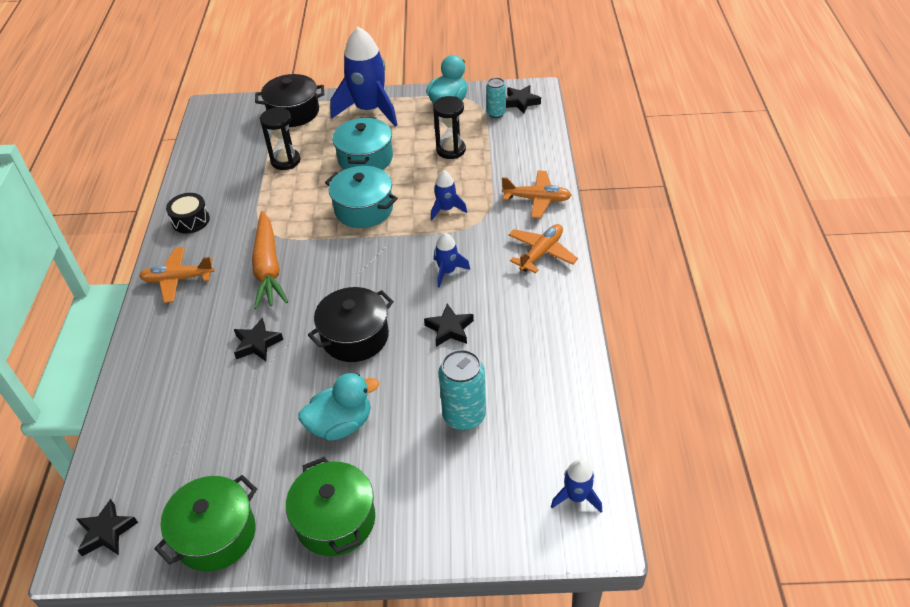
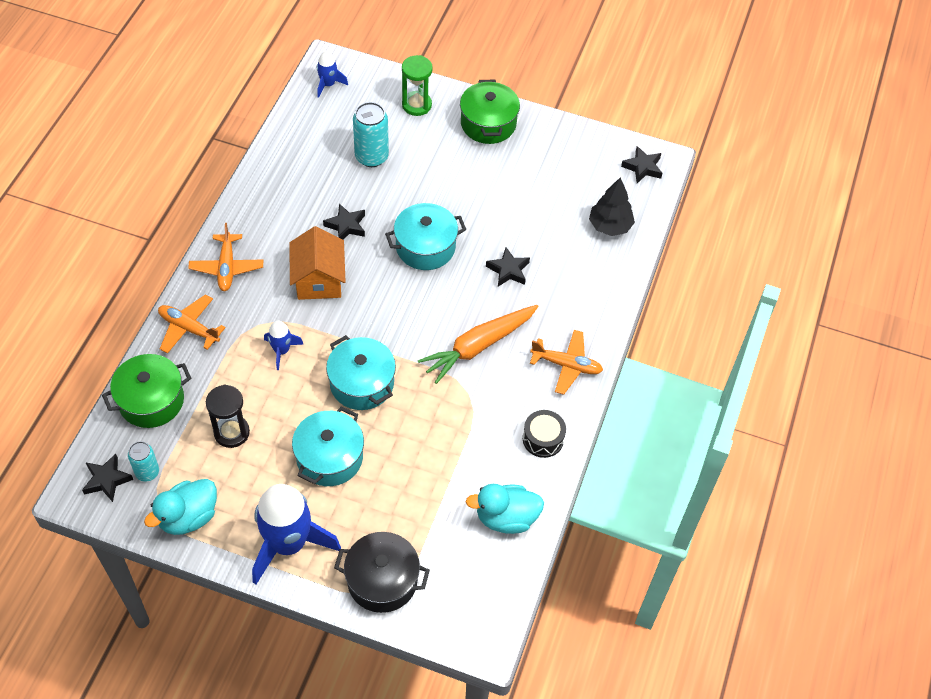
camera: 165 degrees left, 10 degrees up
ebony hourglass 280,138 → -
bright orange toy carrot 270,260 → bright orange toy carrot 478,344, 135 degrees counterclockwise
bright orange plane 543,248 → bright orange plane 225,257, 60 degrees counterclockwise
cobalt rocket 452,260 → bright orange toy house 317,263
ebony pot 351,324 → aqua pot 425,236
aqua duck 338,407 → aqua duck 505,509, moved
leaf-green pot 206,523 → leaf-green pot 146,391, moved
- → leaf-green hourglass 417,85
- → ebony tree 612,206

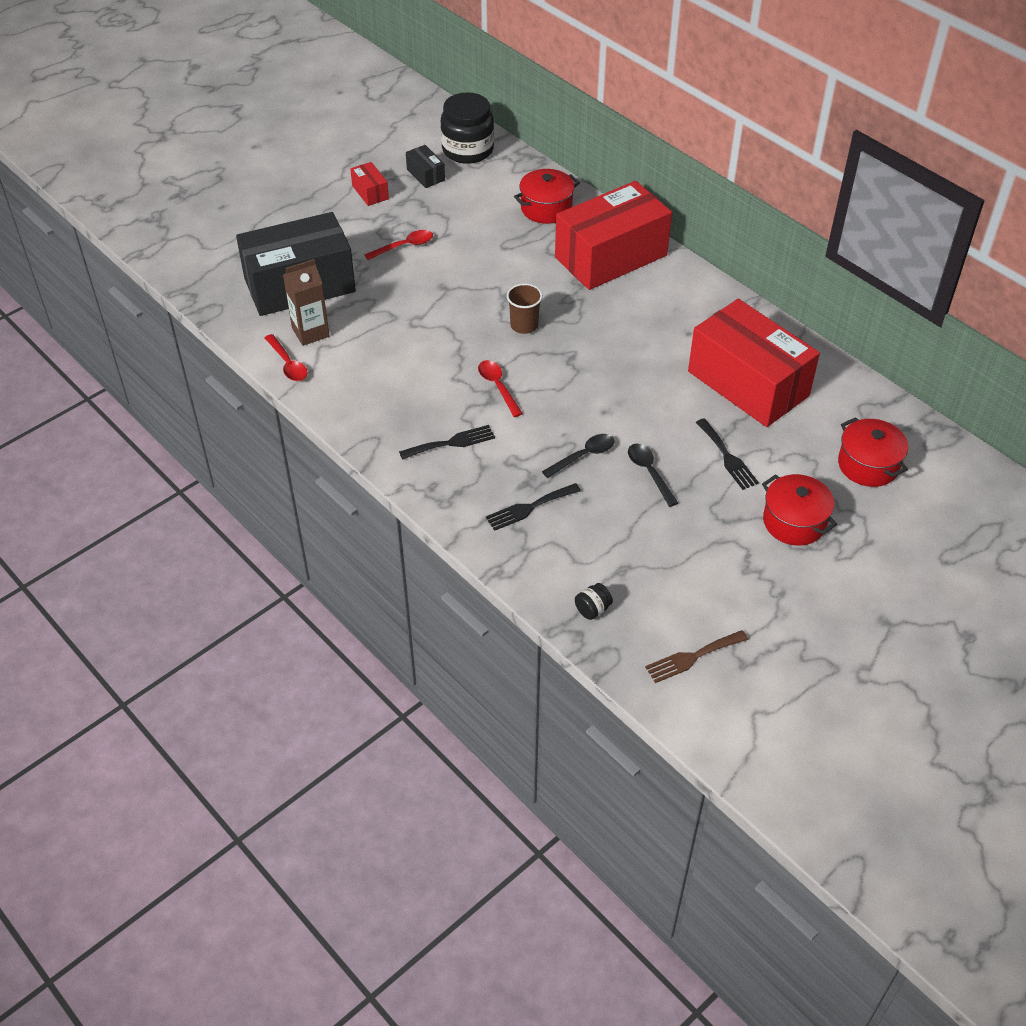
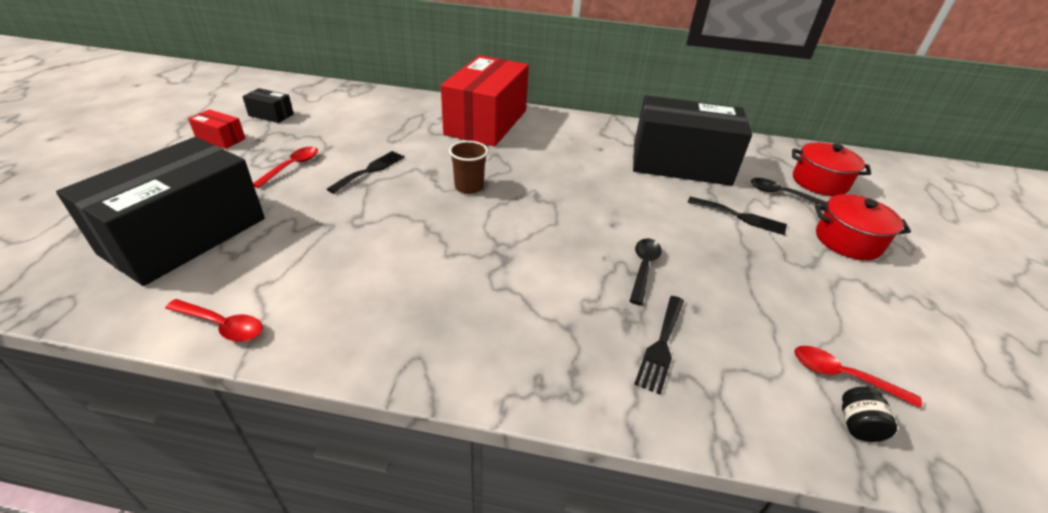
camera: 40 degrees left, 10 degrees down
ebony preserve jar 467,128 → -
scarlet pot 547,196 → -
brown milk carton 306,302 → -
scarlet parcel 754,363 → ebony parcel 692,140
scarlet teaspoon 500,388 → scarlet teaspoon 858,377, moved
ebony table fork 447,442 → ebony table fork 366,172, moved
ebony teaspoon 653,475 → ebony teaspoon 789,192, moved
brown table fork 696,656 → -

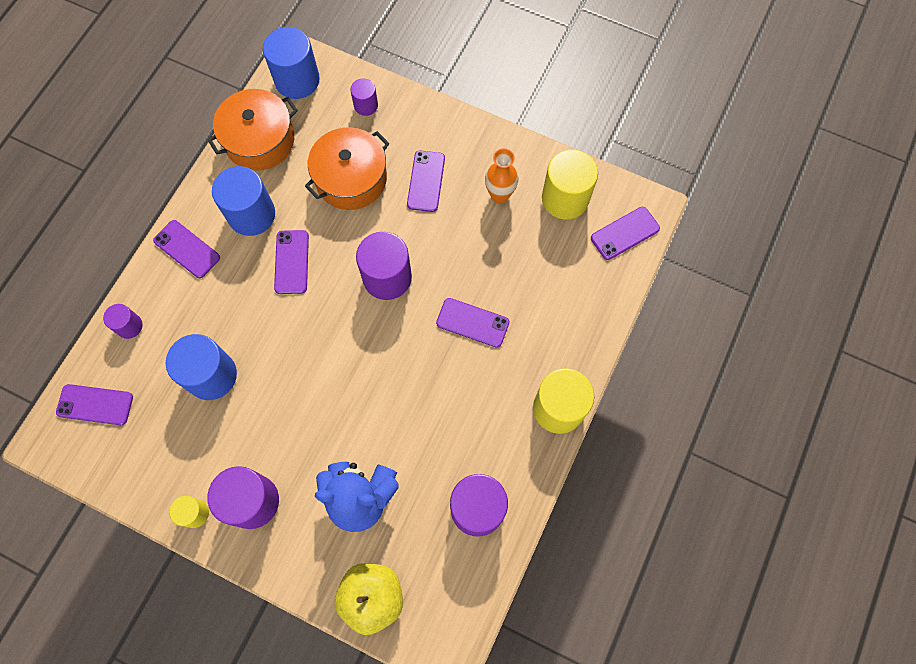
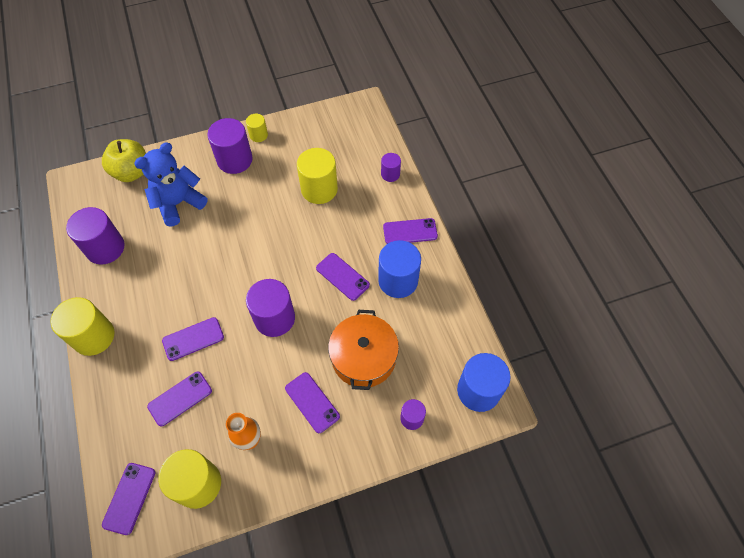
camera: 135 degrees right, 10 degrees down
bright orange pot 253,130 → -
cobalt solid cylinder 201,367 → bright yellow solid cylinder 317,176
violet phone 94,404 → violet phone 179,398, moved

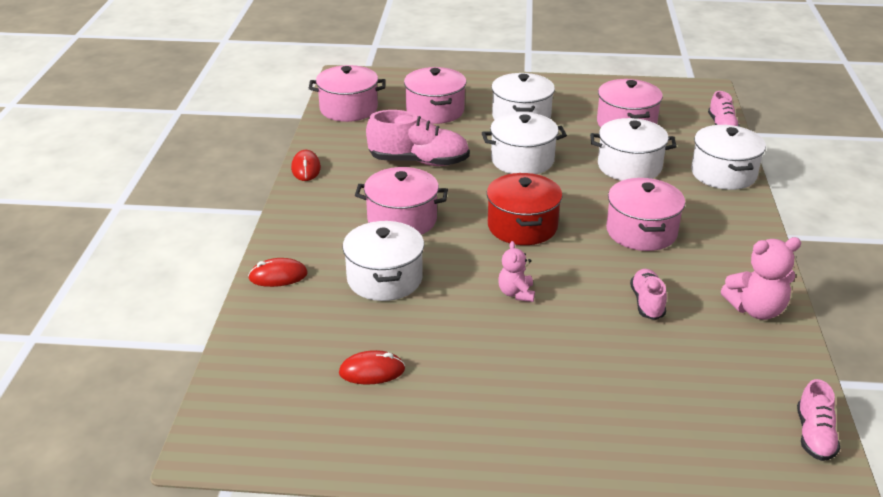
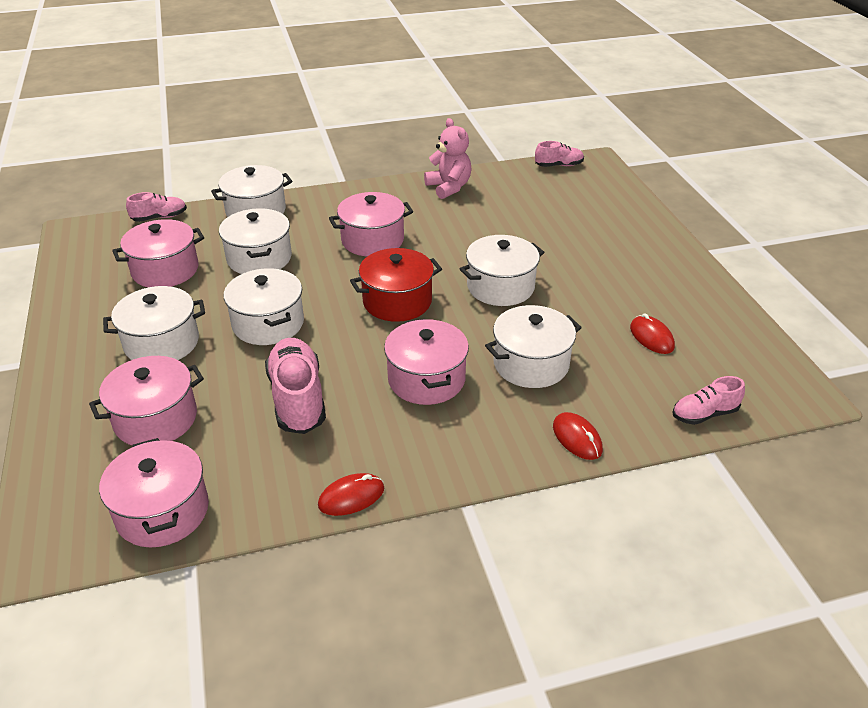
camera: 110 degrees left, 5 degrees up
rose-pink stuffed bear 516,271 → white pot 502,270
rose-pink sneaker 648,294 → rose-pink sneaker 709,400, moved

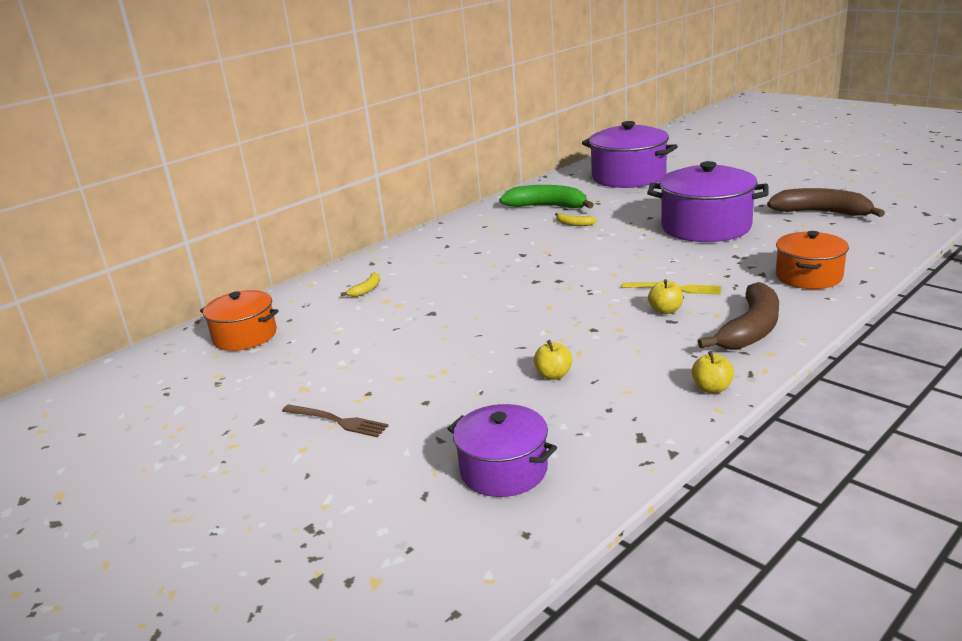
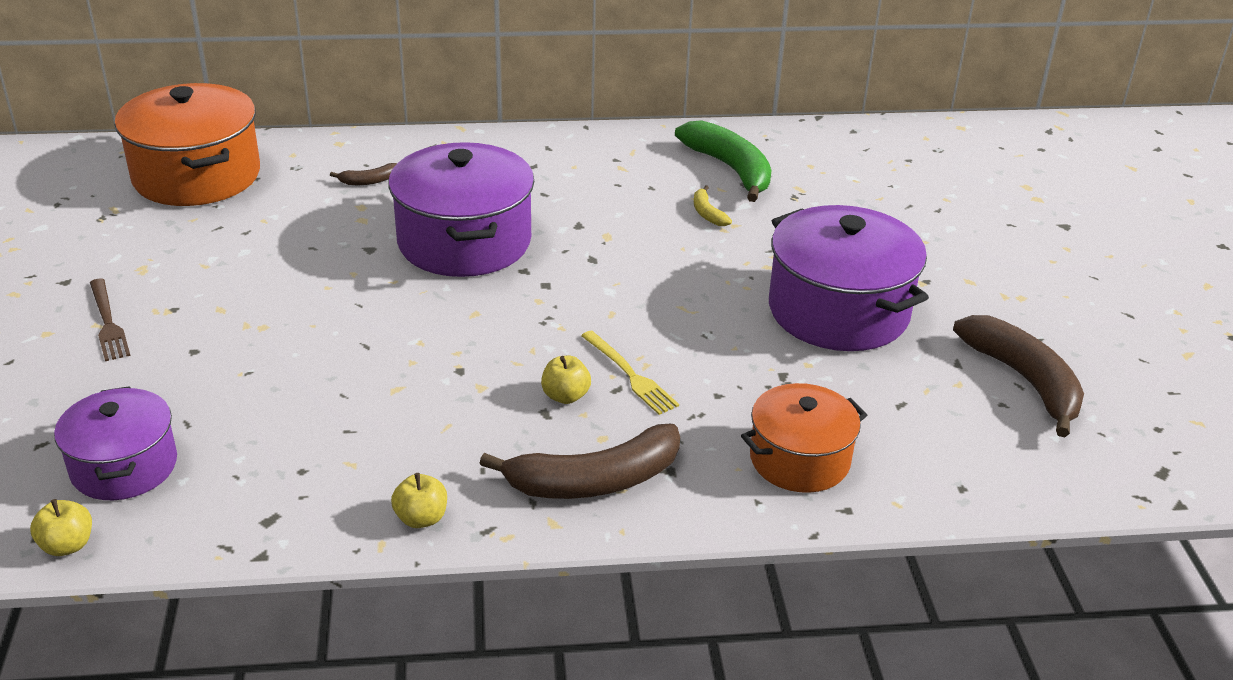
camera: 35 degrees right, 10 degrees up
violet pot 630,154 → violet pot 461,209, moved
bright yellow banana 360,284 → brown banana 363,174
bright orange pot 239,320 → bright orange pot 187,144, x1.62
bright yellow toy apple 553,360 → bright yellow toy apple 61,527, moved

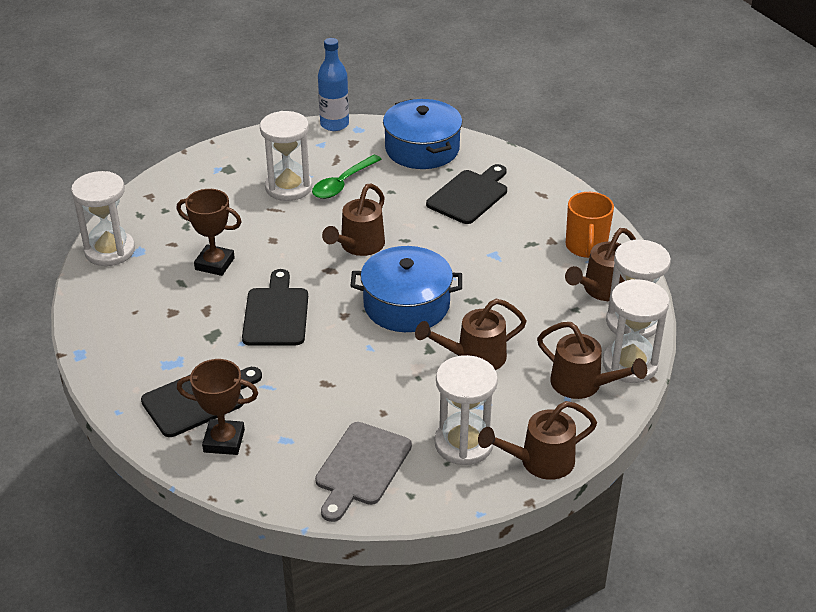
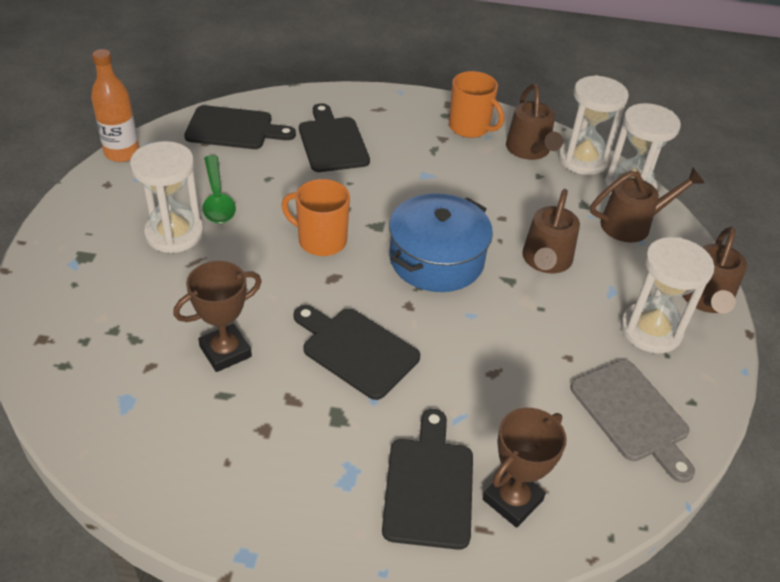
camera: 55 degrees left, 5 degrees up
cobalt drink bottle 333,84 → bright orange drink bottle 115,105
cobalt pot 422,134 → ebony chopping board 240,127
white hourglass 103,218 → -
brown watering can 353,220 → bright orange coffee mug 315,217

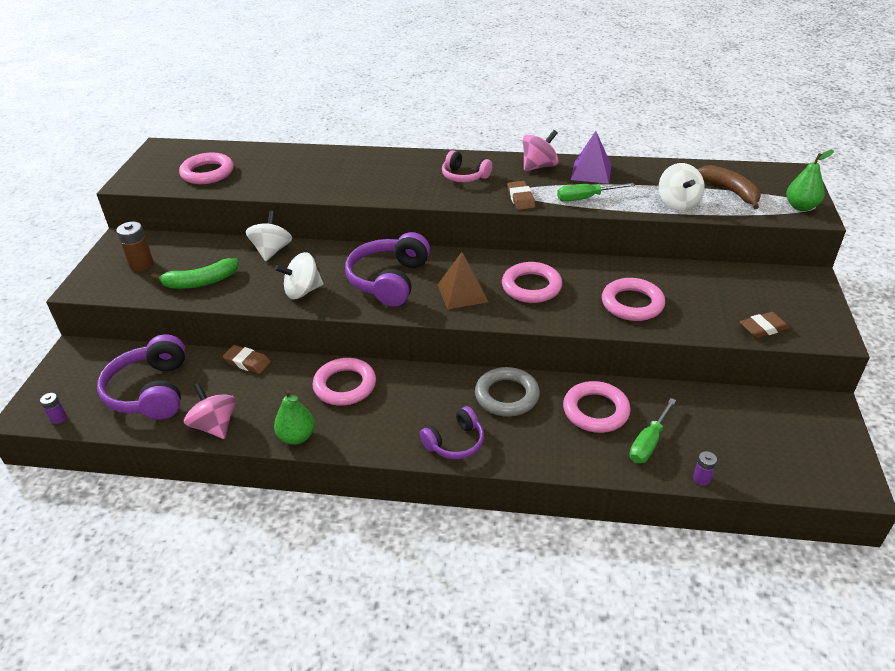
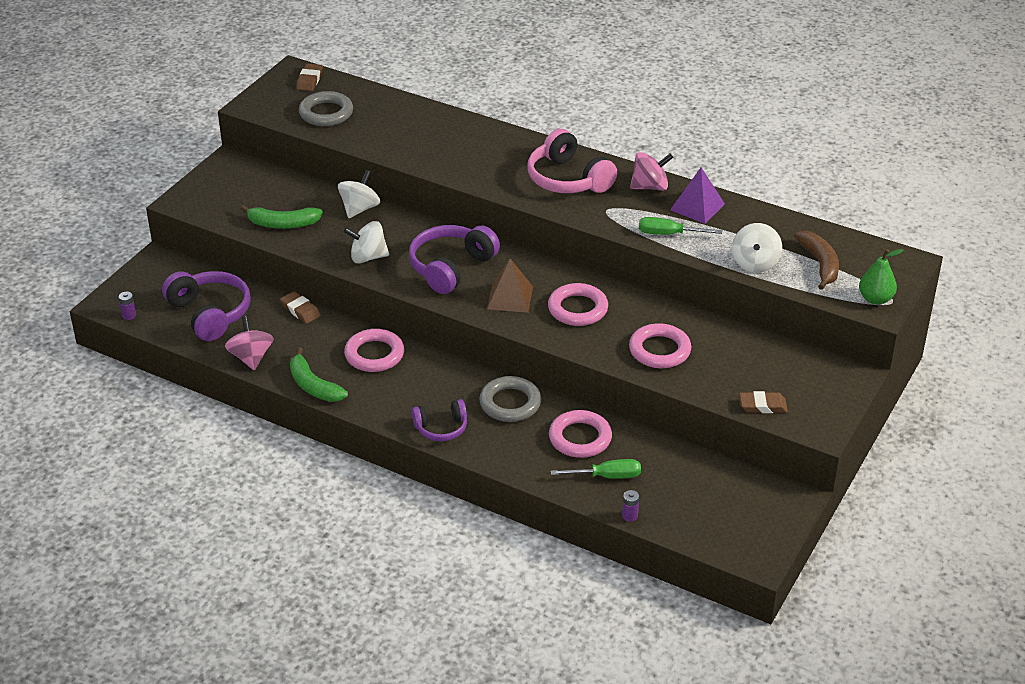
camera: 20 degrees right, 0 degrees up
rose-pink over-ear headphones 467,166 → rose-pink over-ear headphones 572,161, x1.68
rose-pink torus 206,168 → ash-grey torus 326,108
brown gum eraser 521,195 → brown gum eraser 309,77, moved
brown power cell 135,246 → -
violet over-ear headphones 141,377 → violet over-ear headphones 206,306, 135 degrees clockwise
leaf-green pear fruit 294,417 → leaf-green banana 319,375
leaf-green hand screwdriver 652,430 → leaf-green hand screwdriver 596,469, 150 degrees counterclockwise

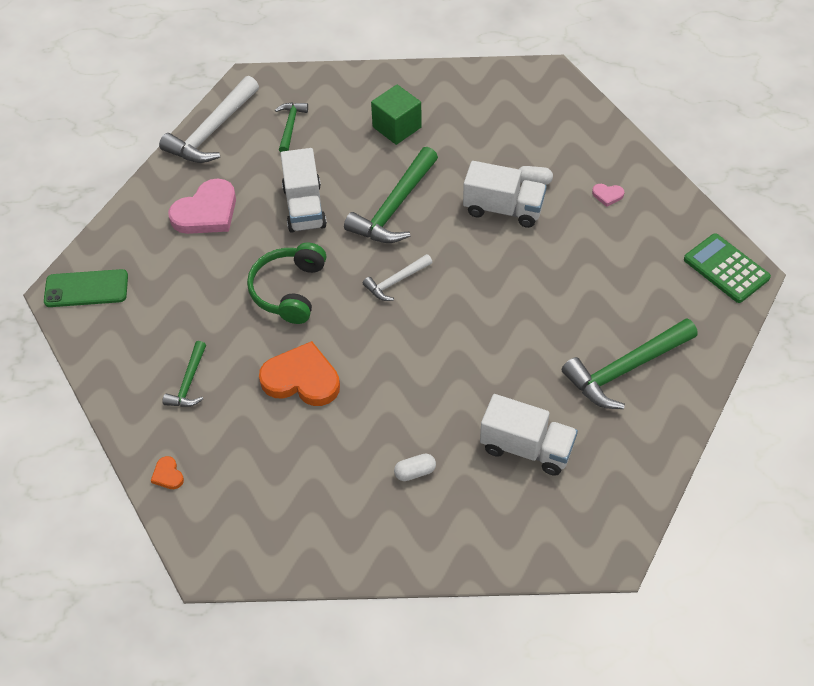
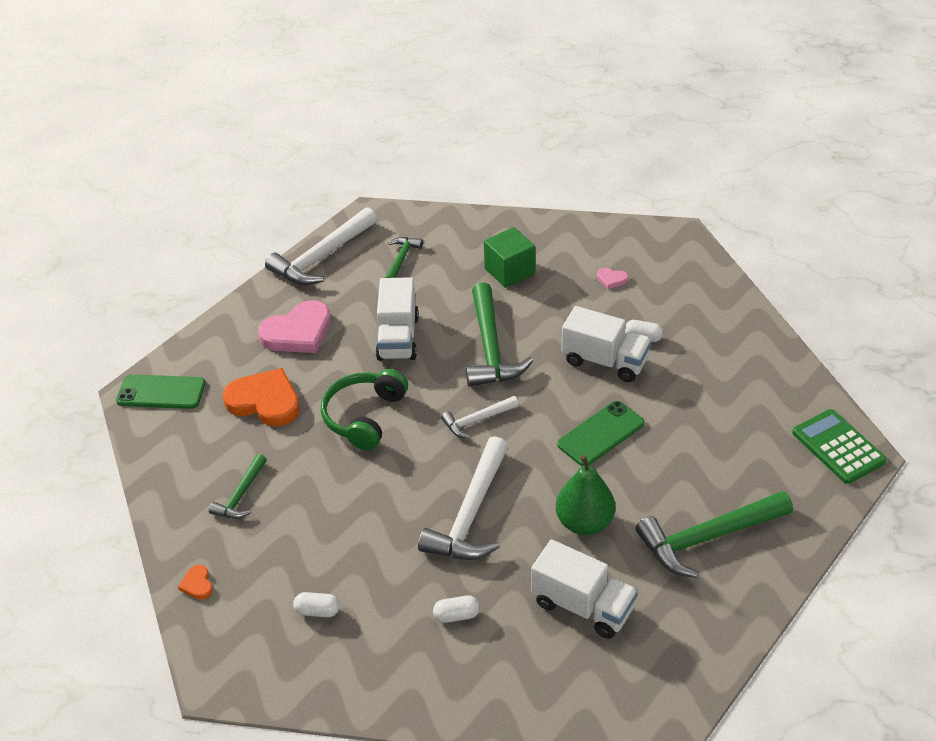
camera: 10 degrees right, 10 degrees down
leaf-green hammer 391,195 → leaf-green hammer 499,334, 45 degrees counterclockwise
rose-pink heart 608,195 → rose-pink heart 612,278, moved
bright orange heart 299,373 → bright orange heart 261,397, moved
- → leaf-green phone 601,433
- → white hammer 463,498
- → leaf-green pear fruit 585,495
- → white pill shape 316,604

